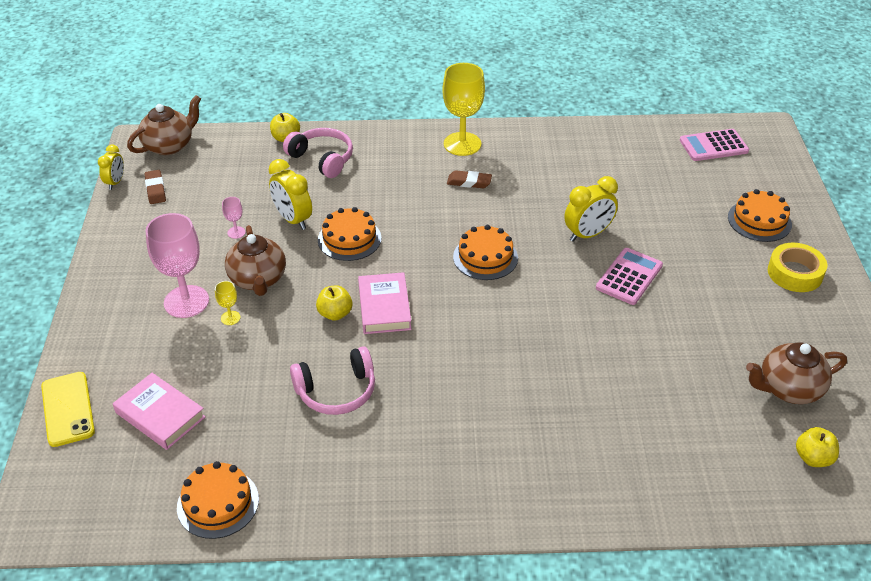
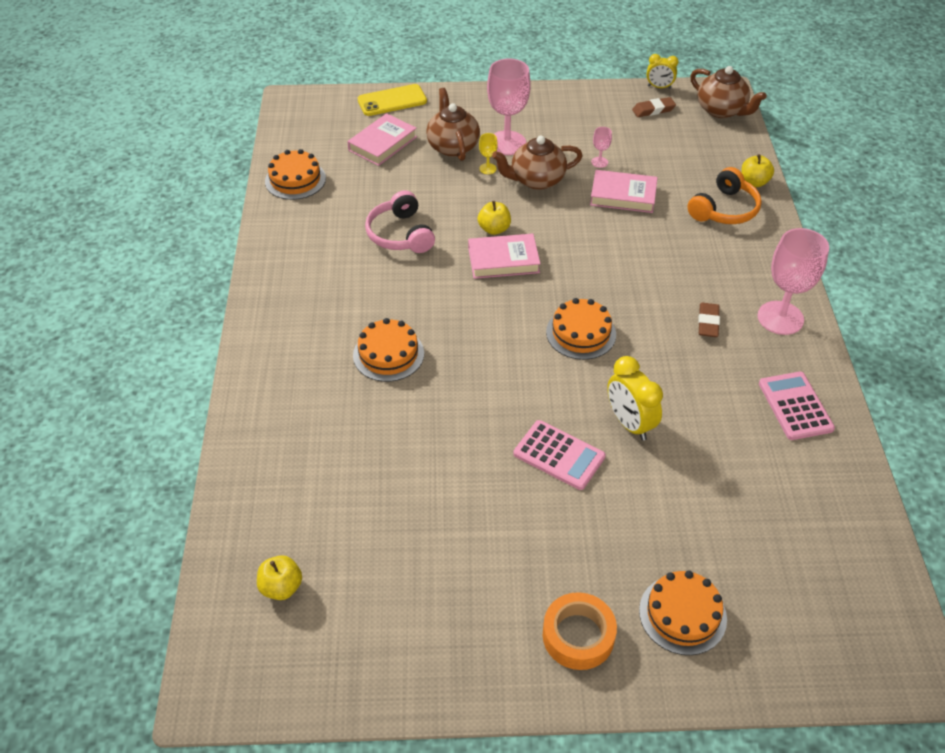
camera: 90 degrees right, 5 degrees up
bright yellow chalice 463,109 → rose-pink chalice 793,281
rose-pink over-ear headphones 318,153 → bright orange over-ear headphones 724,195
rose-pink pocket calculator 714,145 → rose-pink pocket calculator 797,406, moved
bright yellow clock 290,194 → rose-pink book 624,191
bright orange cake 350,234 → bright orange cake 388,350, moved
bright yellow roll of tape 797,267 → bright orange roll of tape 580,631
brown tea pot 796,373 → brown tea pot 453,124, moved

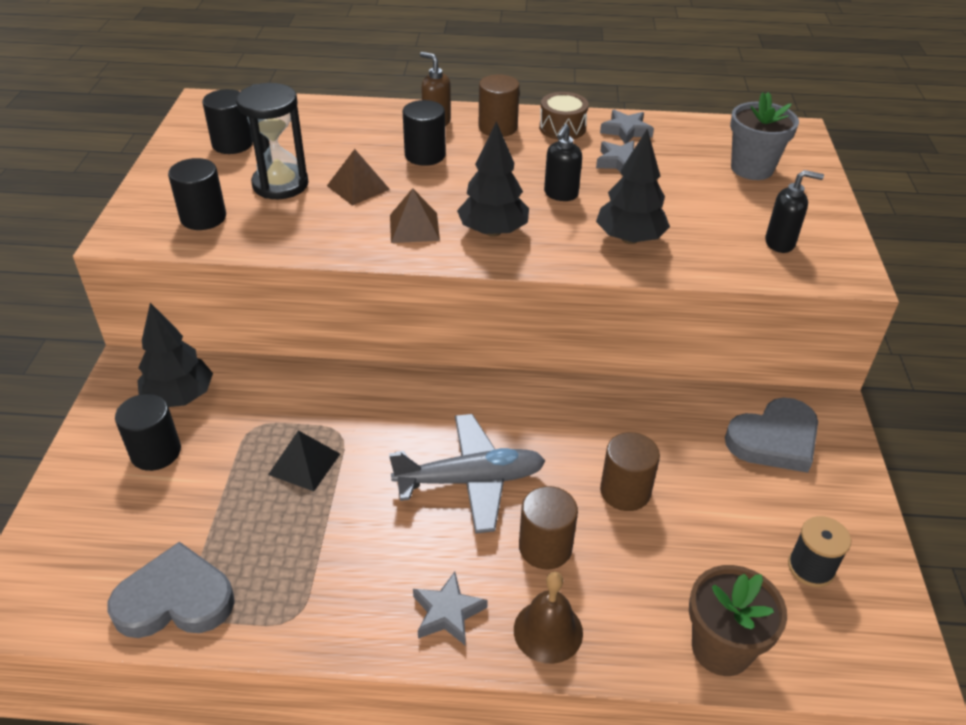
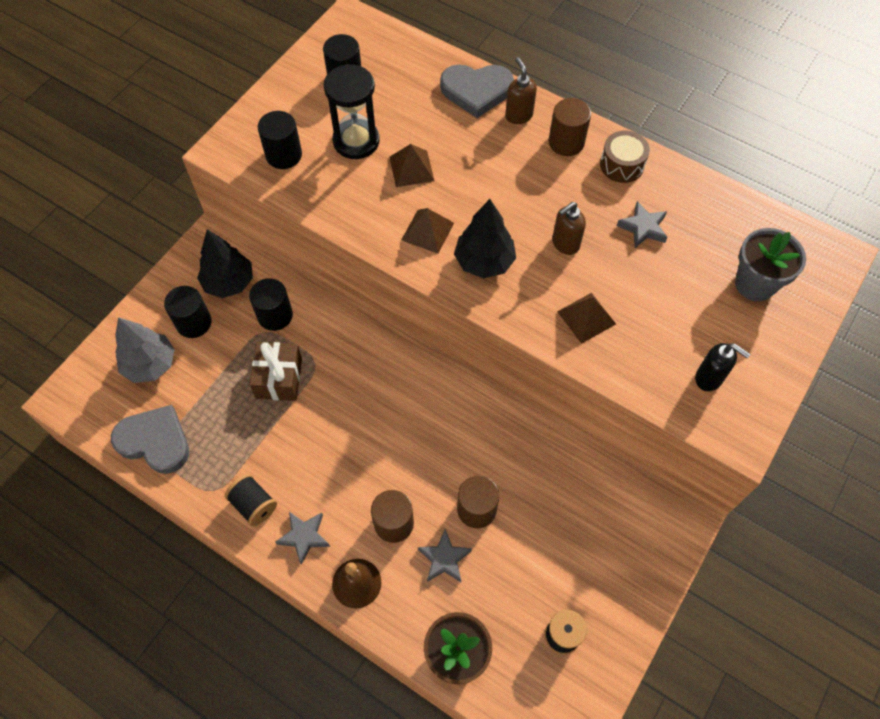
camera: 30 degrees right, 20 degrees up
ebony solid cylinder 424,133 → ebony solid cylinder 271,304, moved
ash-grey five-pointed star 627,127 → ash-grey five-pointed star 445,555, moved
ebony soap pump 563,162 → brown soap pump 569,228
ebony tree 633,186 → brown solid pyramid 586,318
ash-grey heart 771,435 → ash-grey heart 477,91, moved
ash-grey plane 467,474 → -
ebony solid pyramid 304,460 → brown gift 276,371
- → ash-grey tree 145,350
- → ebony reel of thread 251,500

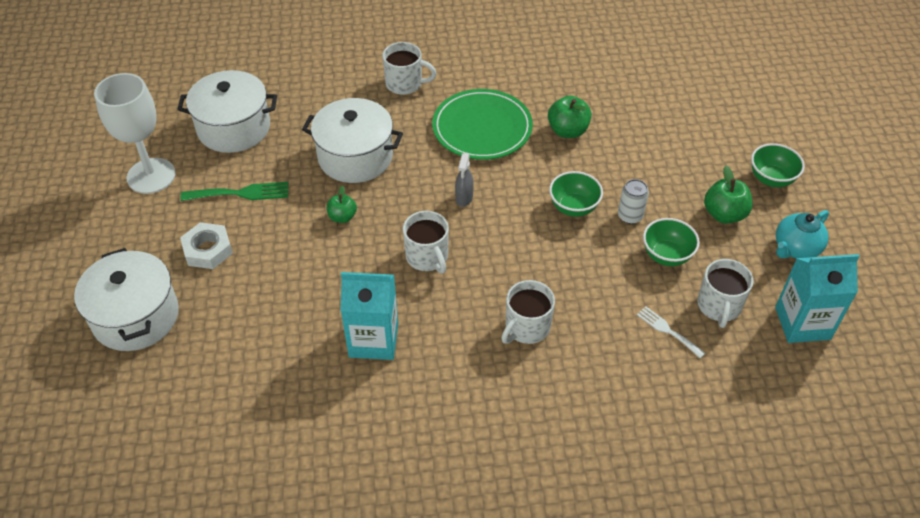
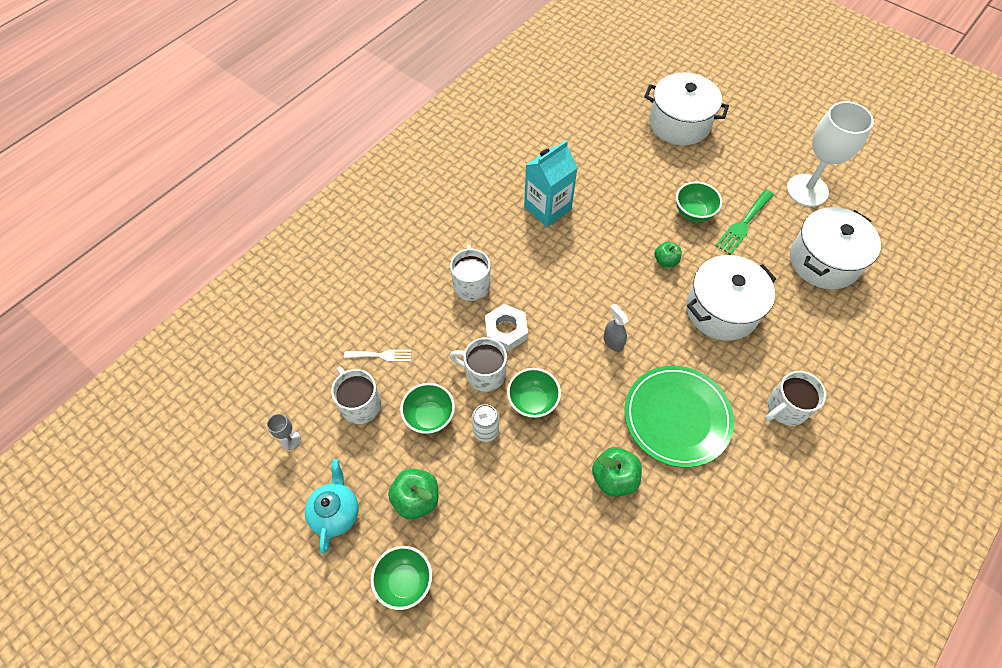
camera: 135 degrees right, 10 degrees up
white coffee mug 426,242 → white coffee mug 478,364, moved
white nut 206,245 → white nut 506,327, moved
aqua milk carton 817,298 → ash-grey chalice 284,432
- → leaf-green bowl 699,202

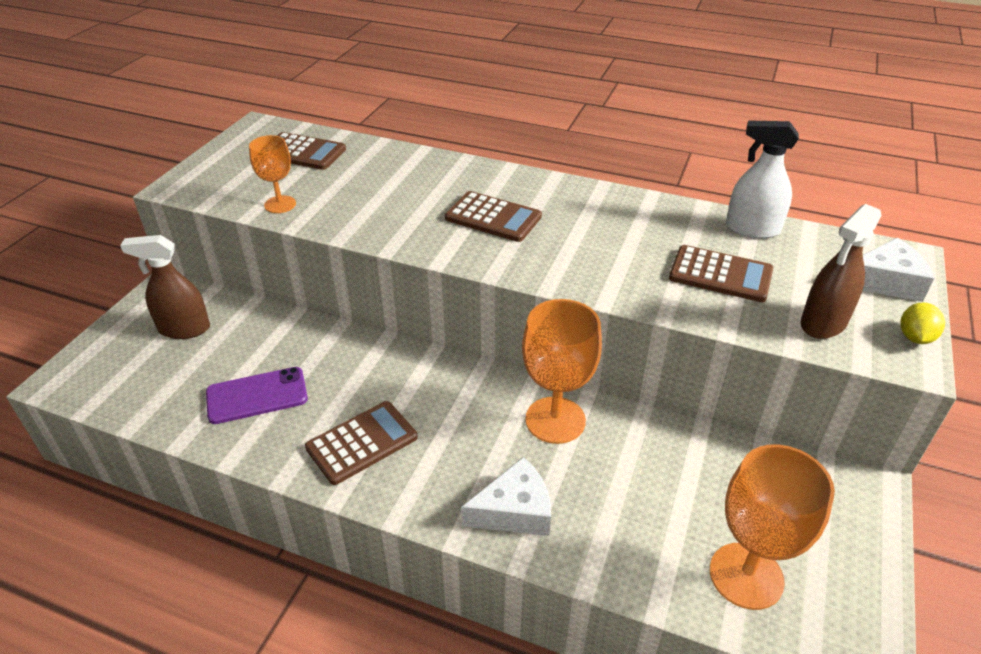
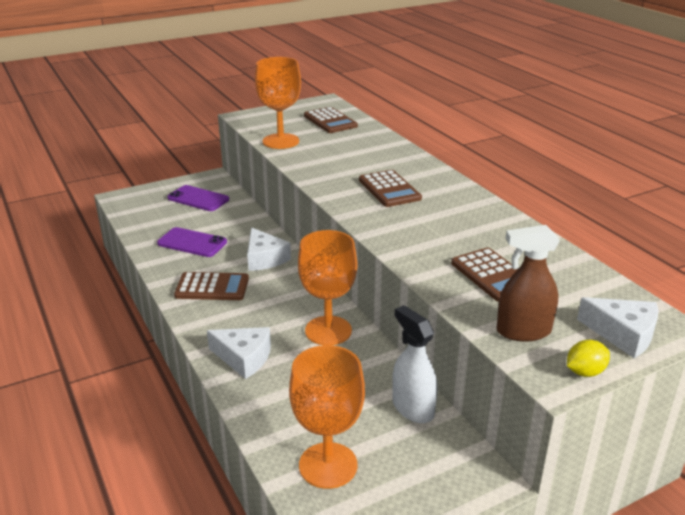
camera: 40 degrees right, 10 degrees down
white spray bottle 762,179 → white spray bottle 415,364, moved
bright orange chalice 272,174 → bright orange chalice 278,103, x1.70
brown spray bottle 165,287 → violet phone 198,198
- → white cheese wedge 269,249

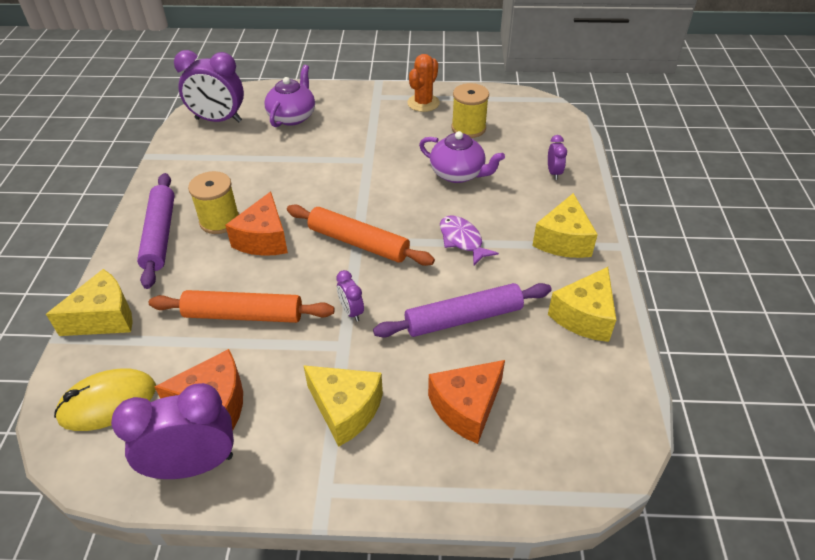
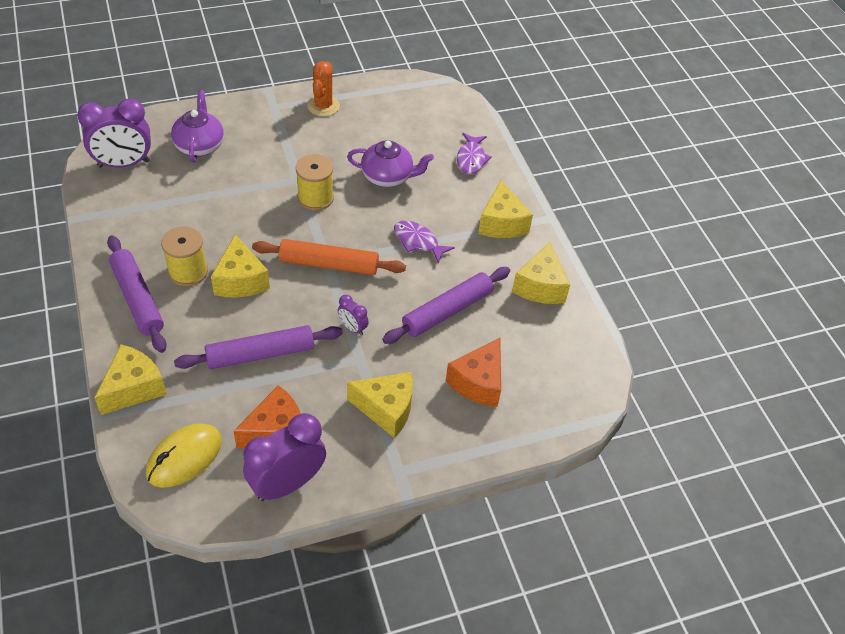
camera: 25 degrees left, 5 degrees up
bright yellow reel of thread 470,110 → bright yellow reel of thread 315,182, moved
violet clock 557,157 → violet fish figure 474,153
bright orange cheese wedge 256,224 → bright yellow cheese wedge 240,266
bright orange dough roller 241,306 → violet dough roller 258,347

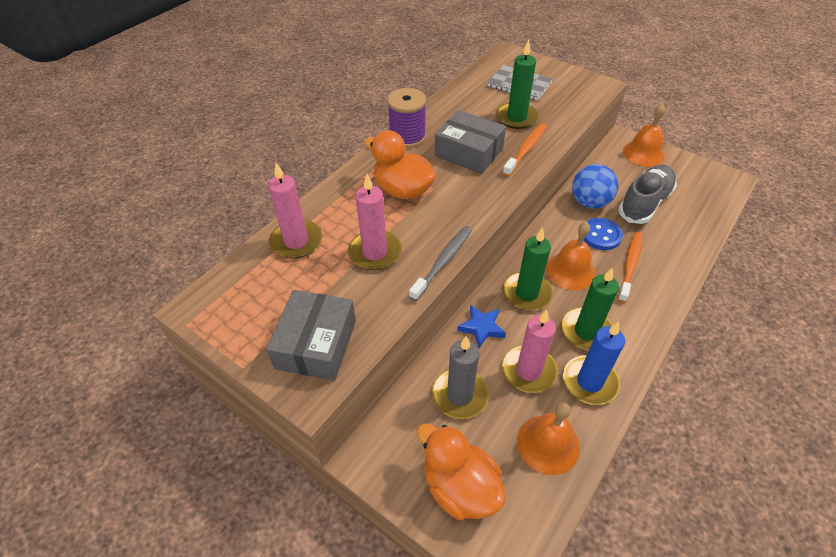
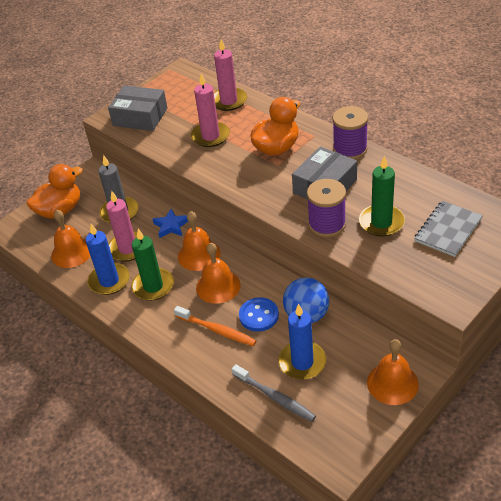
camera: 100 degrees right, 5 degrees down
bright orange toothbrush 525,149 → violet reel of thread 326,208
ash-grey sneaker 647,194 → cobalt candle 302,342
ash-grey toothbrush 440,263 → ash-grey toothbrush 274,393, moved
leaf-green candle 528,269 → bright orange bell 199,241

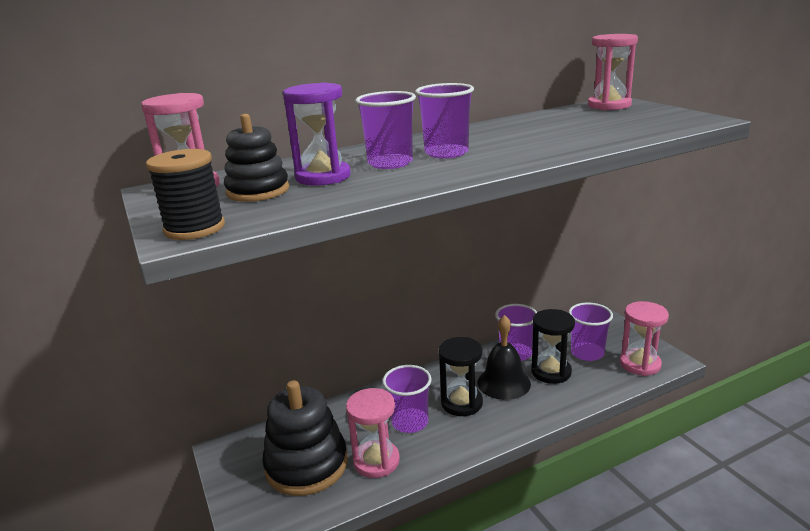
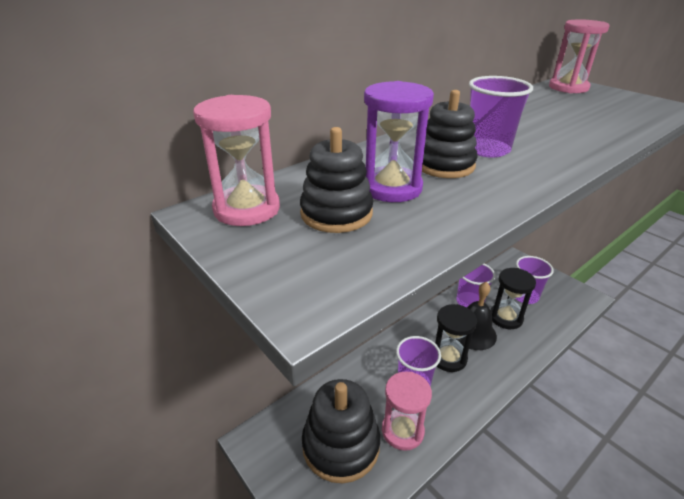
camera: 15 degrees left, 10 degrees up
violet beaker 385,130 → ebony stacking rings 450,134
ebony reel of thread 185,194 → -
rose-pink hourglass 644,338 → -

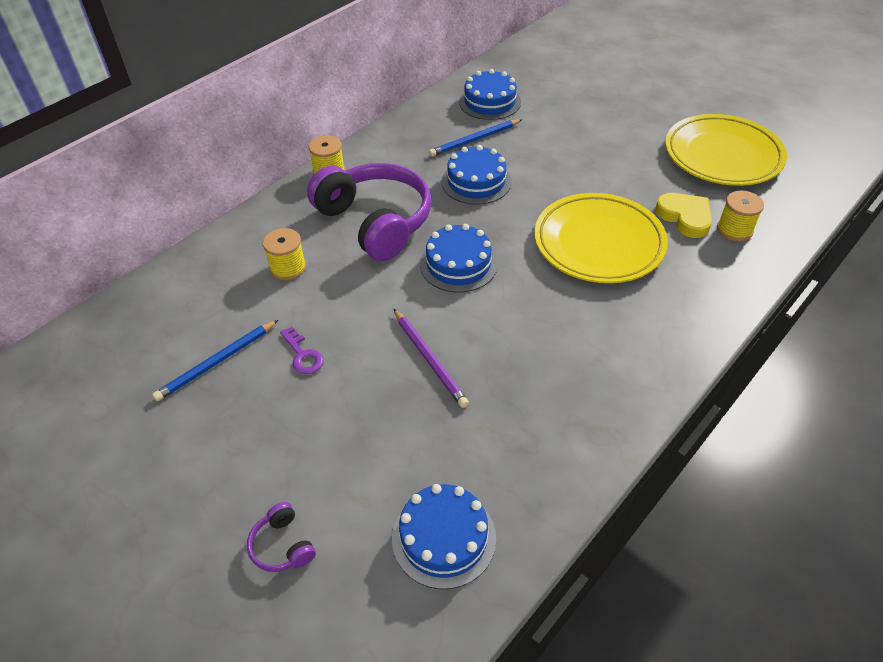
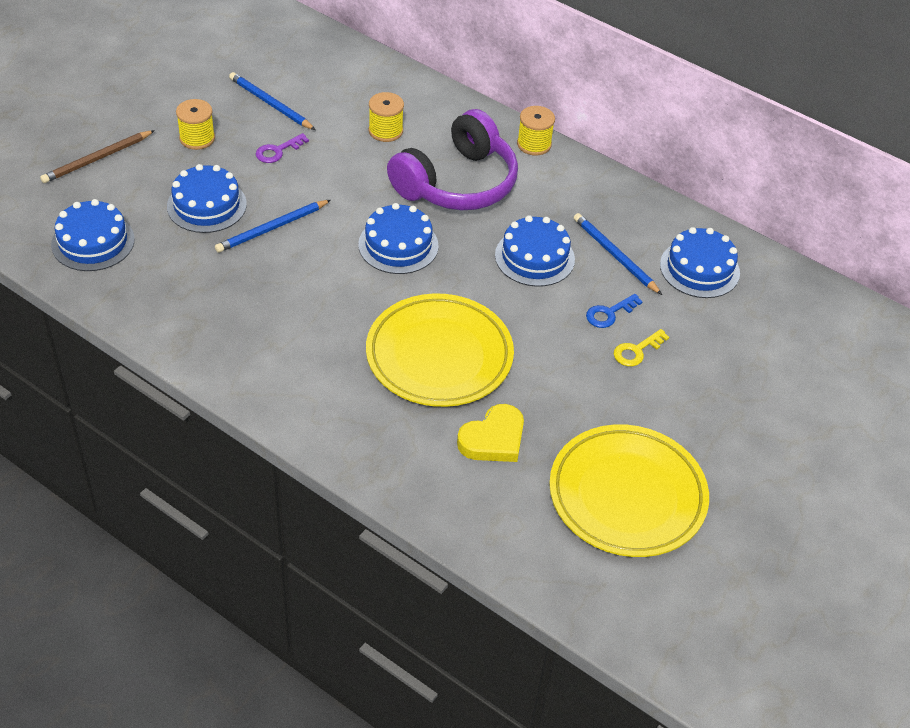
camera: 80 degrees right, 0 degrees up
bright yellow reel of thread 740,216 → bright yellow reel of thread 195,124, moved
violet pencil 431,358 → cobalt pencil 273,226
violet over-ear headphones 281,537 → brown pencil 97,156
- → cobalt cake 207,198
- → cobalt latchkey 614,311
- → bright yellow latchkey 641,347

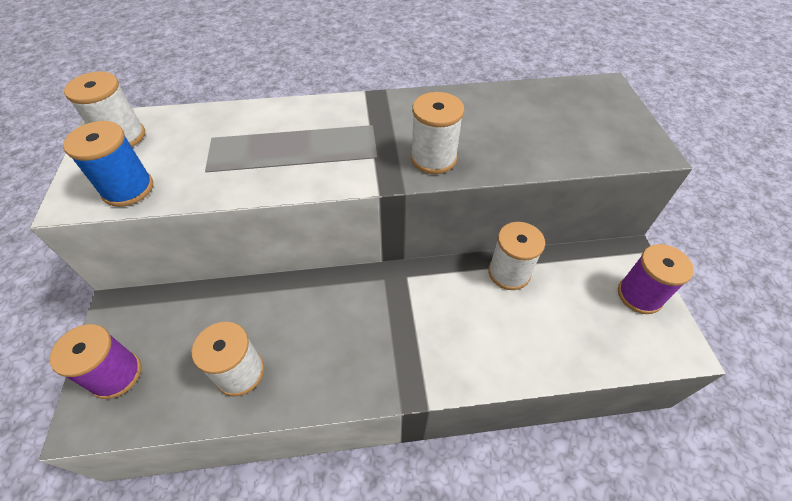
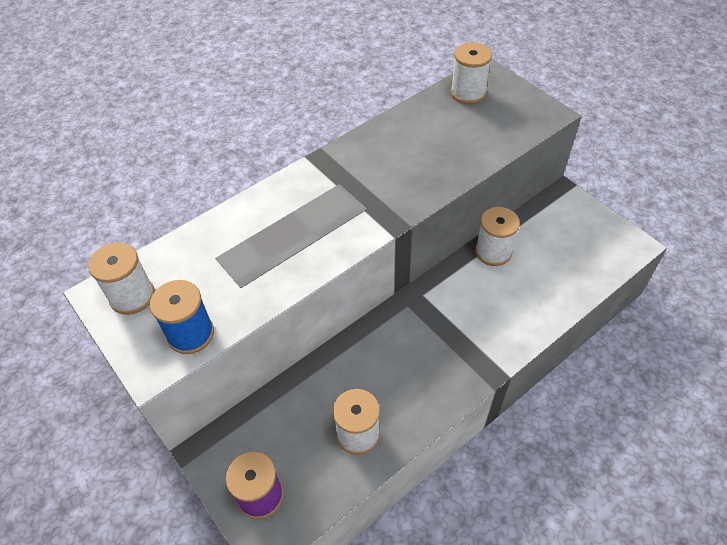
camera: 30 degrees left, 0 degrees up
white reel of thread 437,133 → white reel of thread 471,73, moved
violet reel of thread 656,279 → -

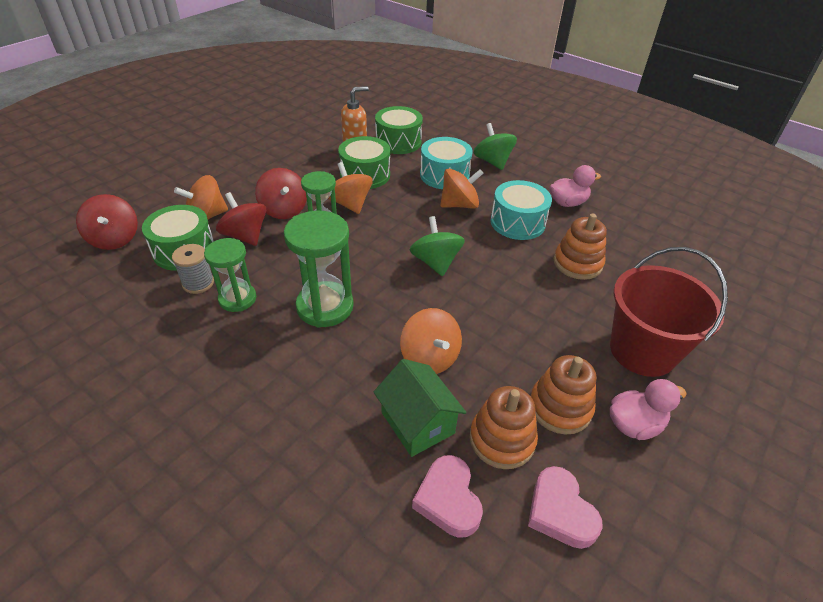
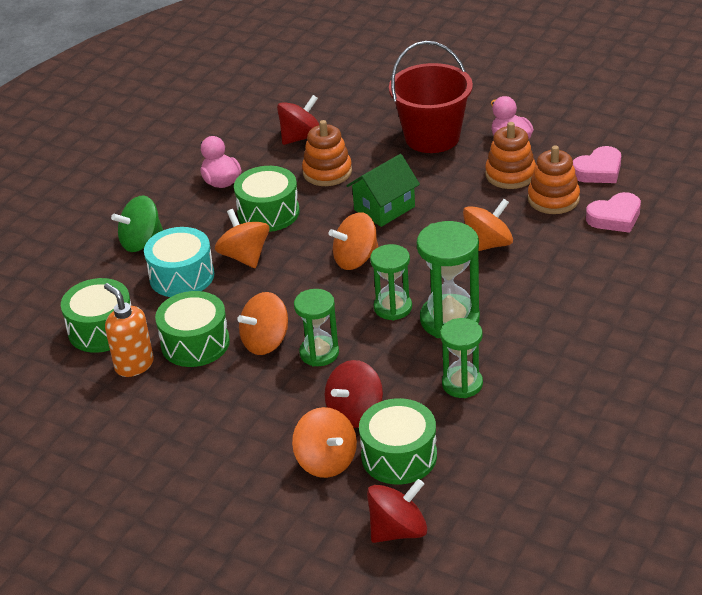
camera: 95 degrees left, 5 degrees down
scarlet whirligig 281,193 → scarlet whirligig 298,120, moved
aqua drum 521,210 → leaf-green drum 267,199
leaf-green whirligig 437,246 → bright orange whirligig 353,241
ash-grey reel of thread 193,269 → -
leaf-green toy house 420,408 → leaf-green toy house 383,190, moved
- → leaf-green hourglass 391,282

